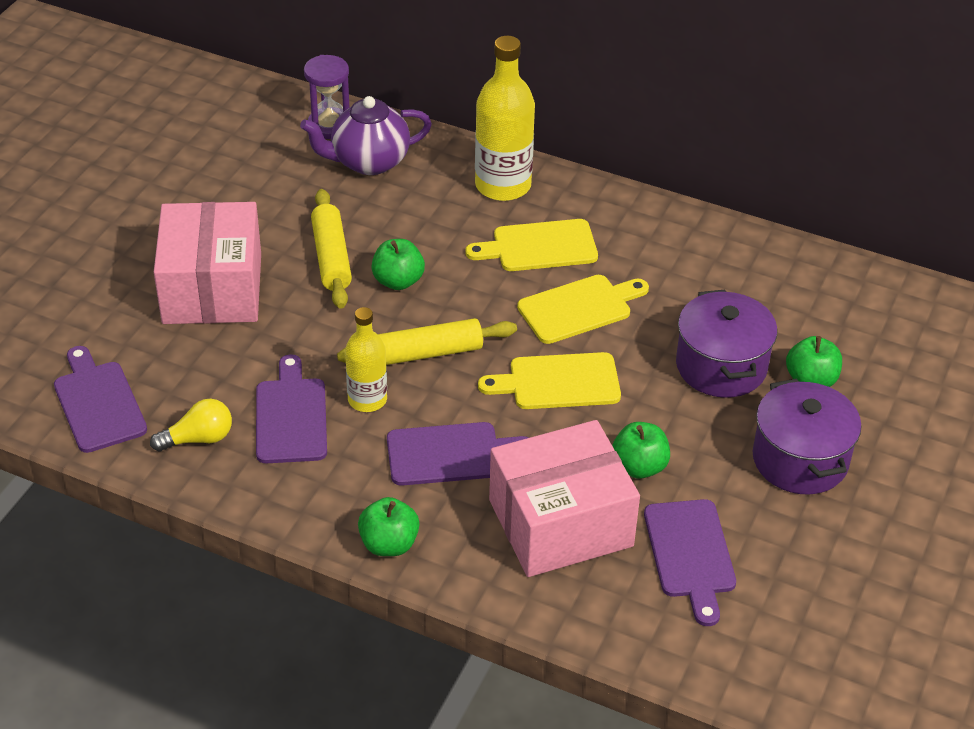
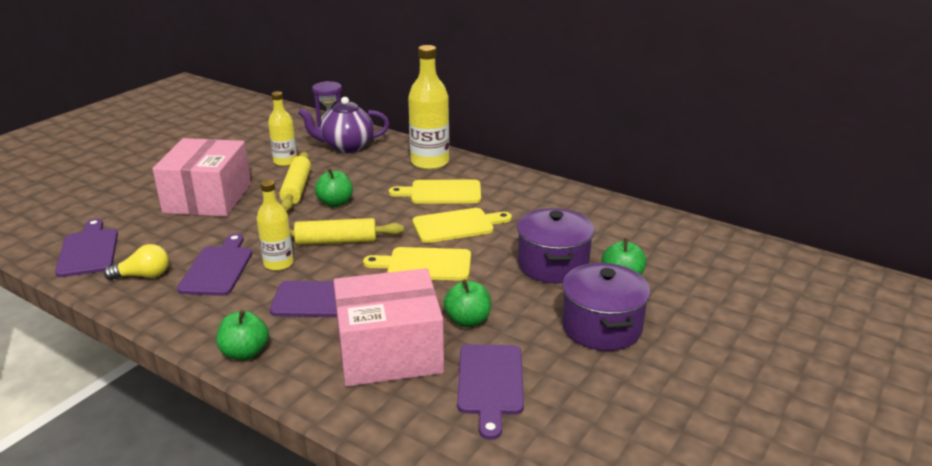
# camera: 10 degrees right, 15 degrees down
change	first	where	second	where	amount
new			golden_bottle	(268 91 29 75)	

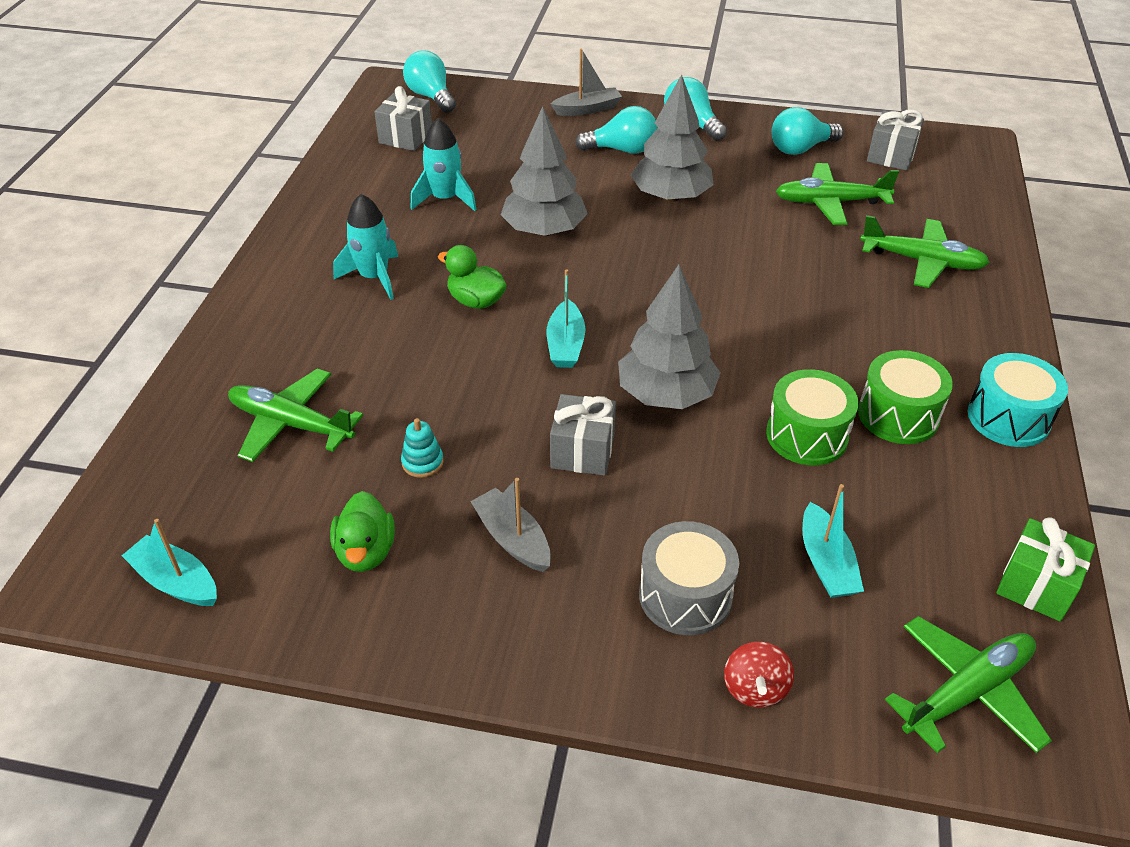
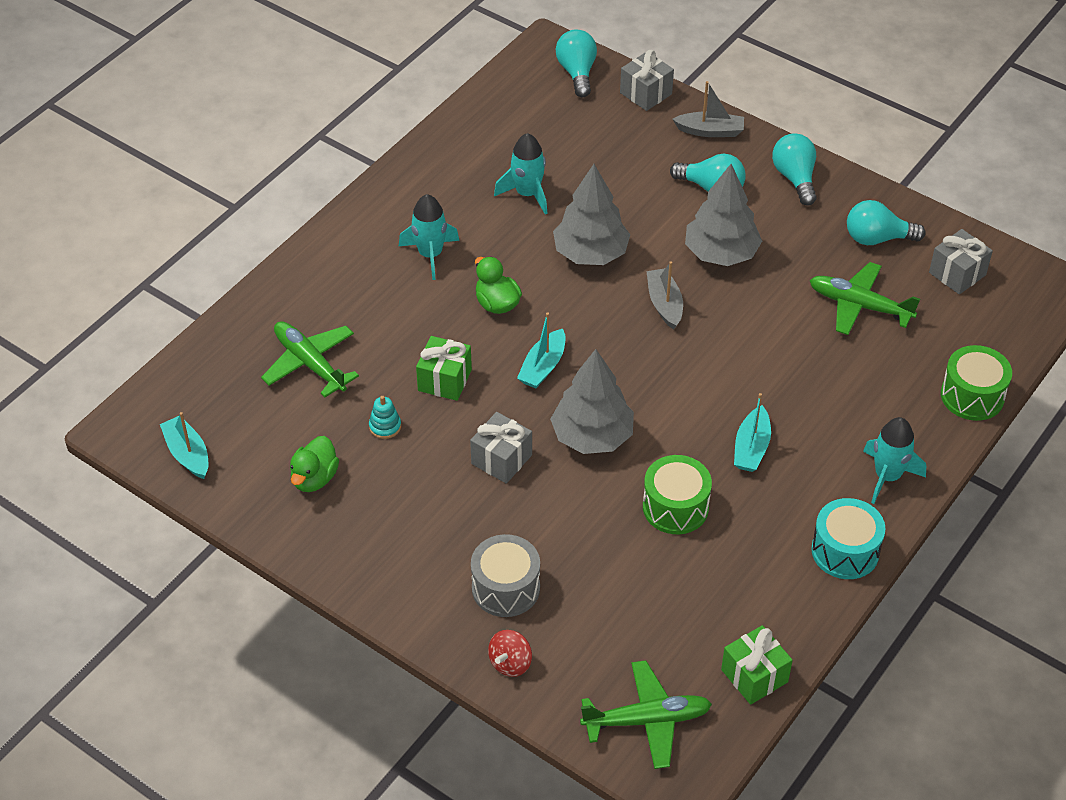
# camera: 25 degrees right, 5 degrees up
change	first	where	second	where	amount
shifted	gray_gift	(374 86 58 65)		(620 50 54 61)	
shifted	gray_boat	(470 478 81 94)		(646 261 37 69)	
shifted	aqua_boat	(803 484 61 114)		(734 393 37 79)	
shifted	emerald_snare_drum	(858 350 95 94)		(941 345 71 76)	
gone	emerald_plane	(860 215 130 73)			
new			emerald_gift	(416 336 56 65)	
new			aqua_spaceship	(863 417 63 87)	

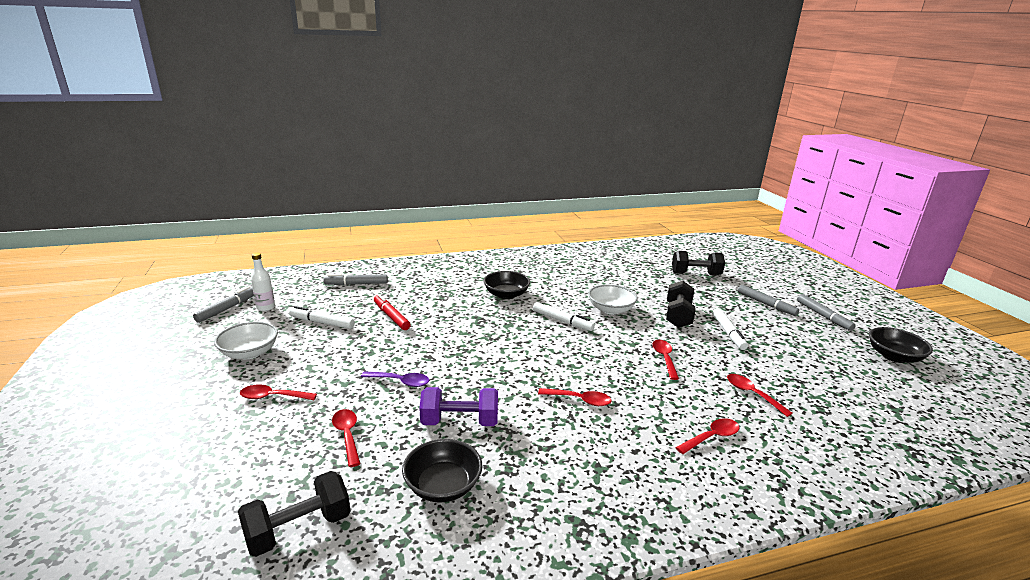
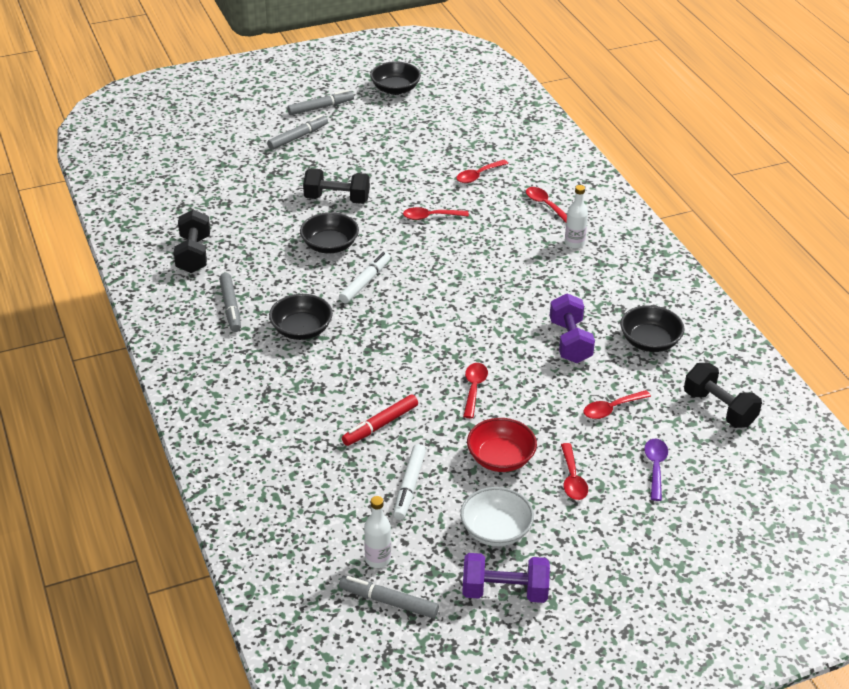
# camera: 95 degrees left, 15 degrees up
change	first	where	second	where	amount
shifted	gray_marker_pen	(324 274 64 11)		(219 273 22 59)	
shifted	royal_purple_teaspoon	(361 371 68 16)		(644 439 24 62)	
shifted	red_teaspoon	(538 388 74 18)		(463 363 25 55)	
repainted	white_bowl	(588 284 49 31)	jet-black_bowl	(300 212 59 41)	
shifted	jet-black_free_weight	(672 251 53 24)		(174 210 36 63)	
gone	white_marker_pen	(713 308 35 42)			
new			royal_purple_free_weight	(462 553 88 50)	
new			red_bowl	(467 418 70 54)	
new			white_bottle	(565 185 23 64)	

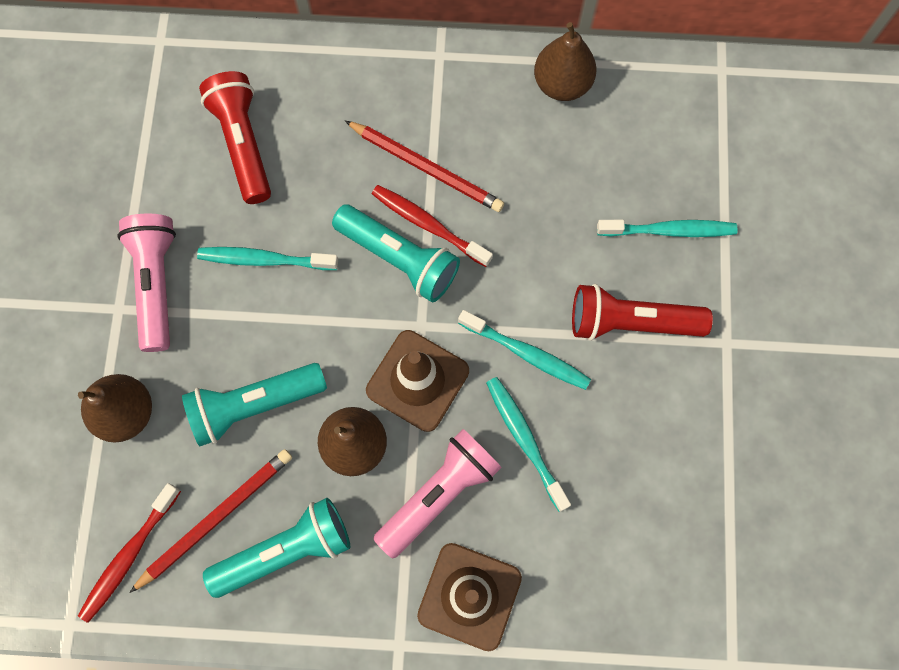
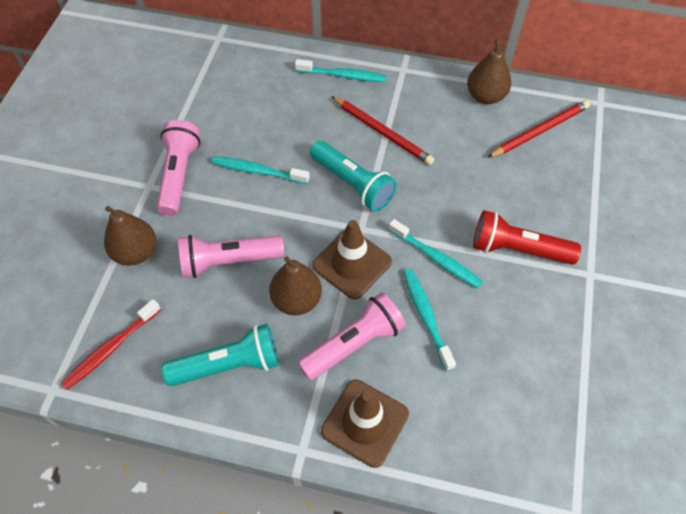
# camera: 10 degrees right, 15 degrees down
change	first	where	second	where	amount
shifted	red_lead_pencil	(129 449 163 144)		(487 100 103 58)	
repainted	aqua_pocket_torch	(182 363 145 83)	rosy_pocket_torch	(178 235 106 43)	
gone	red_pocket_torch	(199 71 72 133)			
gone	red_toothbrush	(372 185 121 82)			
shifted	aqua_toothbrush	(597 220 141 17)		(295 59 92 23)	

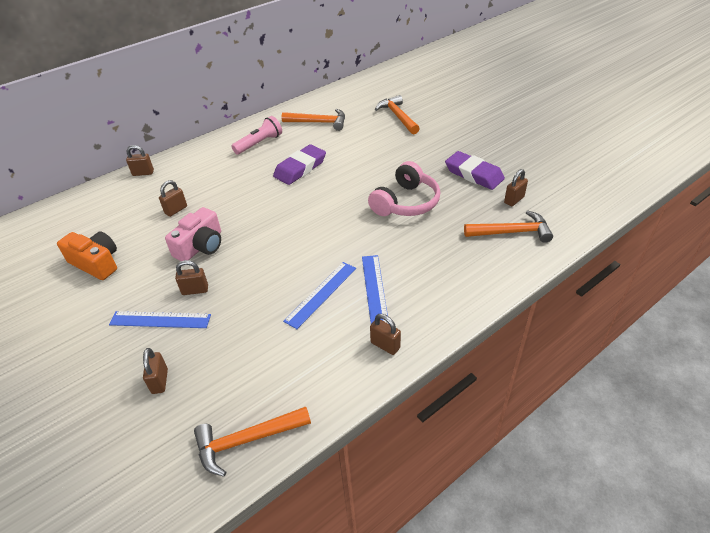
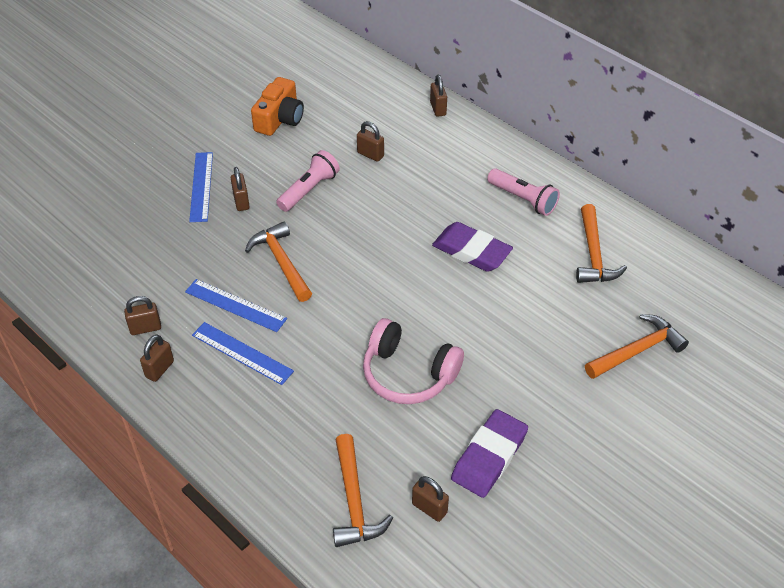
# camera: 80 degrees right, 5 degrees up
change	first	where	second	where	amount
shifted	russet_lock	(143 348 25 46)		(124 296 37 39)	
swapped	rosy_compact_camera	(165 207 56 54)	rosy_pocket_torch	(276 150 64 62)	
shifted	orange-coloured_hammer	(194 407 117 70)		(245 221 67 81)	
rotated	blue_ruler	(362 255 27 69)		(192 322 102 63)	45 degrees clockwise

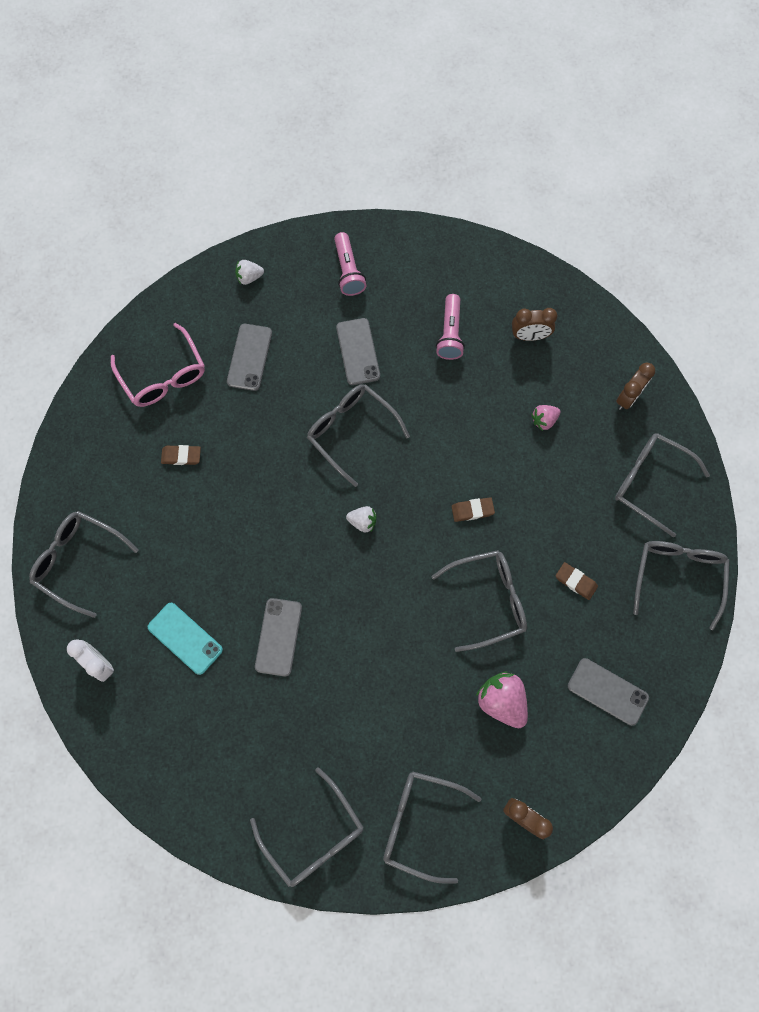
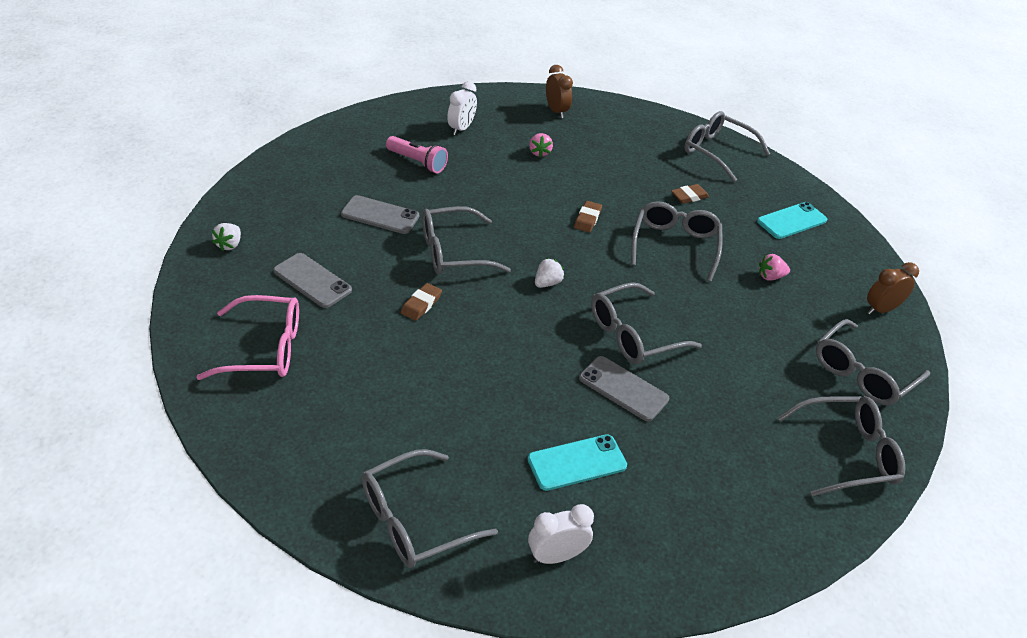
# camera: 65 degrees left, 30 degrees down
change	first	where	second	where	amount
shifted	russet_gum_eraser	(161 445 40 20)		(401 283 41 38)	
gone	rosy_pocket_torch	(334 232 32 64)			
scaled	rosy_strawberry	(476 672 52 56)		(759 254 31 27)	x0.57
repainted	russet_clock	(512 308 45 33)	white_clock	(447 81 30 54)	
repainted	gray_smartphone	(568 658 81 68)	aqua_smartphone	(757 202 70 37)	
shifted	gray_glasses	(615 433 95 104)		(591 282 111 82)	

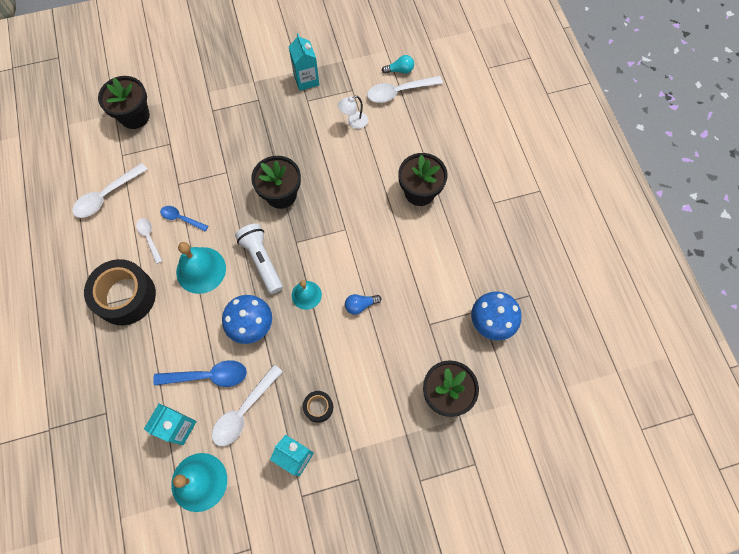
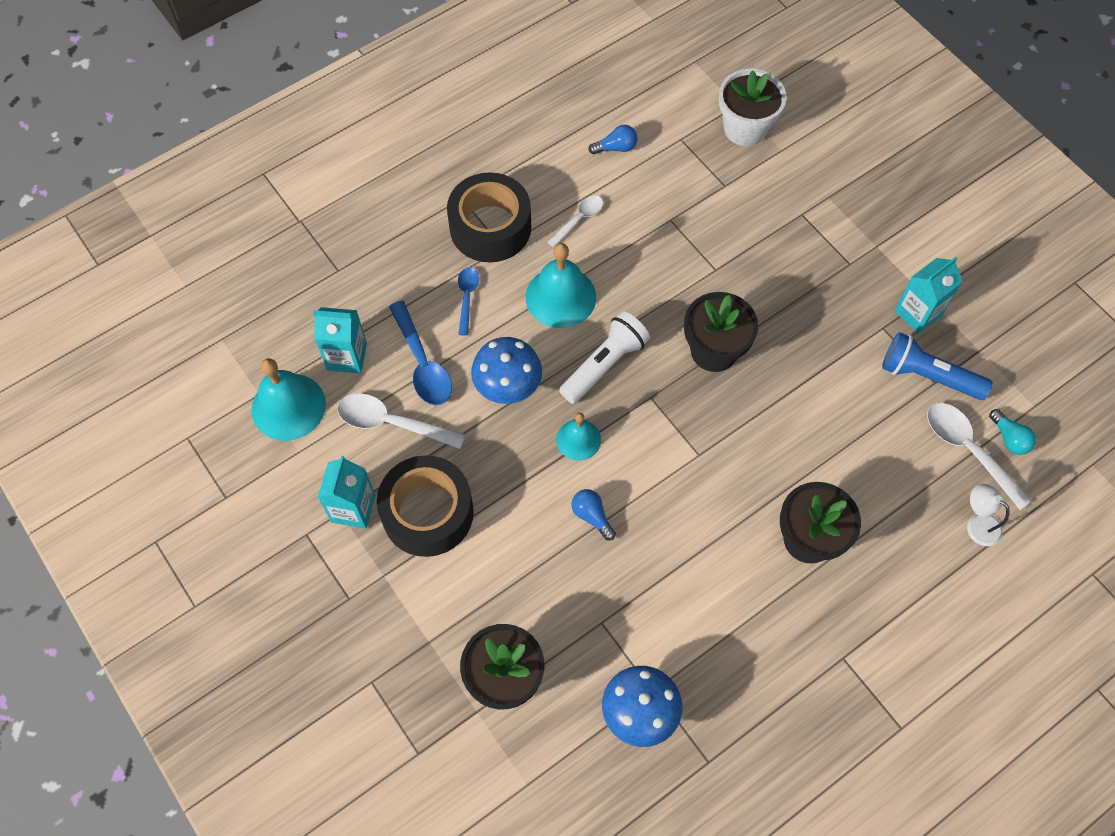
# camera: 70 degrees right, 5 degrees down
change	first	where	second	where	amount
swapped	white_teaspoon	(72 163 76 55)	blue_lightbulb	(588 125 50 29)	
repainted	jet-black_flower_pot	(98 76 52 53)	white_flower_pot	(719 69 68 77)	
shifted	blue_teaspoon	(160 206 48 26)		(458 267 21 68)	
scaled	jet-black_tape	(303 391 30 32)		(377 455 97 102)	x2.16
shifted	white_reading_lamp	(338 96 30 33)		(967 484 43 62)	
new			blue_pocket_torch	(882 332 111 68)	

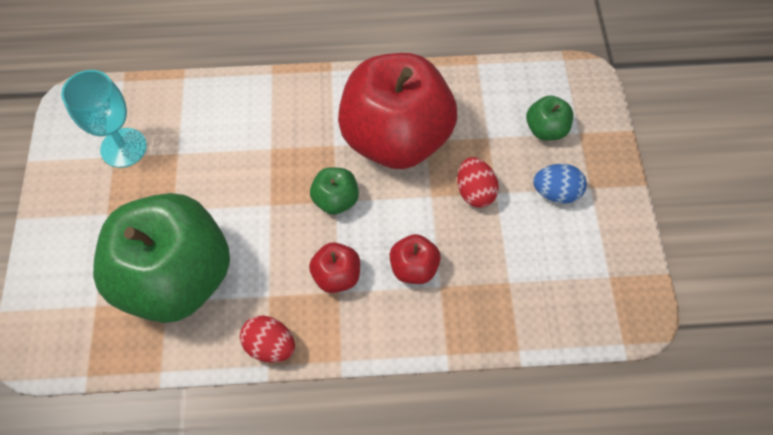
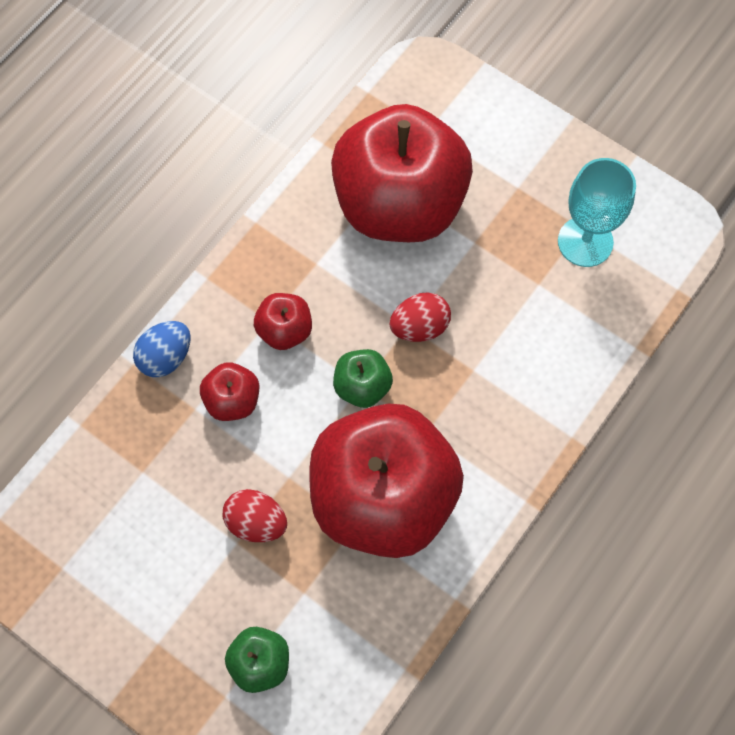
# camera: 130 degrees right, 5 degrees up
change	first	where	second	where	amount
repainted	emerald_apple_fruit	(93 193 137 130)	red_apple_fruit	(331 104 142 138)	
shifted	red_toy_egg	(240 315 55 48)		(390 292 61 50)	
shifted	blue_toy_egg	(533 164 54 40)		(133 321 58 56)	

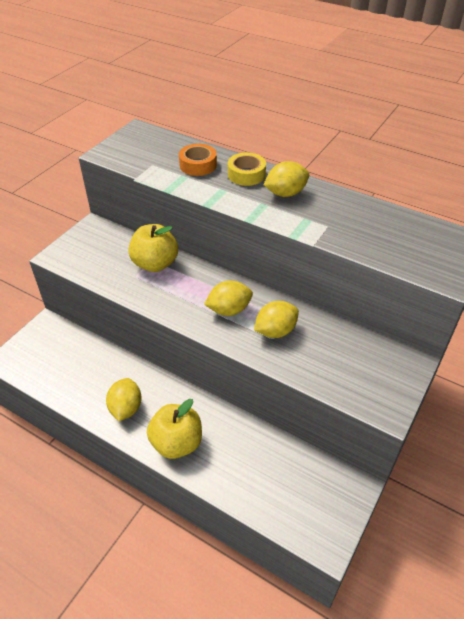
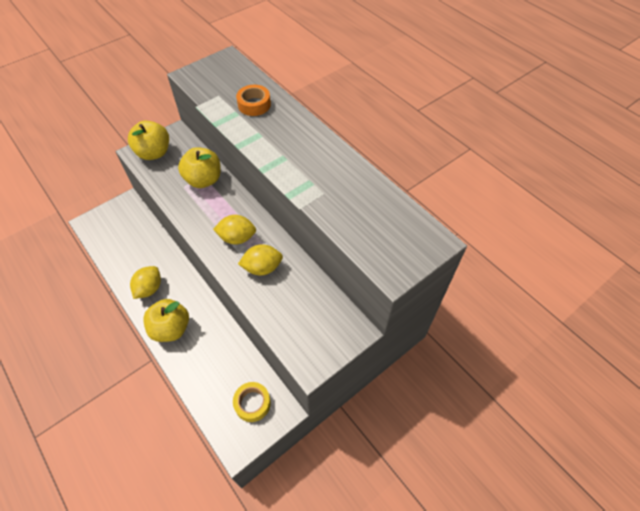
# camera: 20 degrees right, 10 degrees up
change	first	where	second	where	amount
shifted	golden_tape	(228 153 38 33)		(233 382 38 40)	
gone	golden_lemon	(263 161 46 36)			
new			golden_apple_fruit	(128 120 41 40)	

